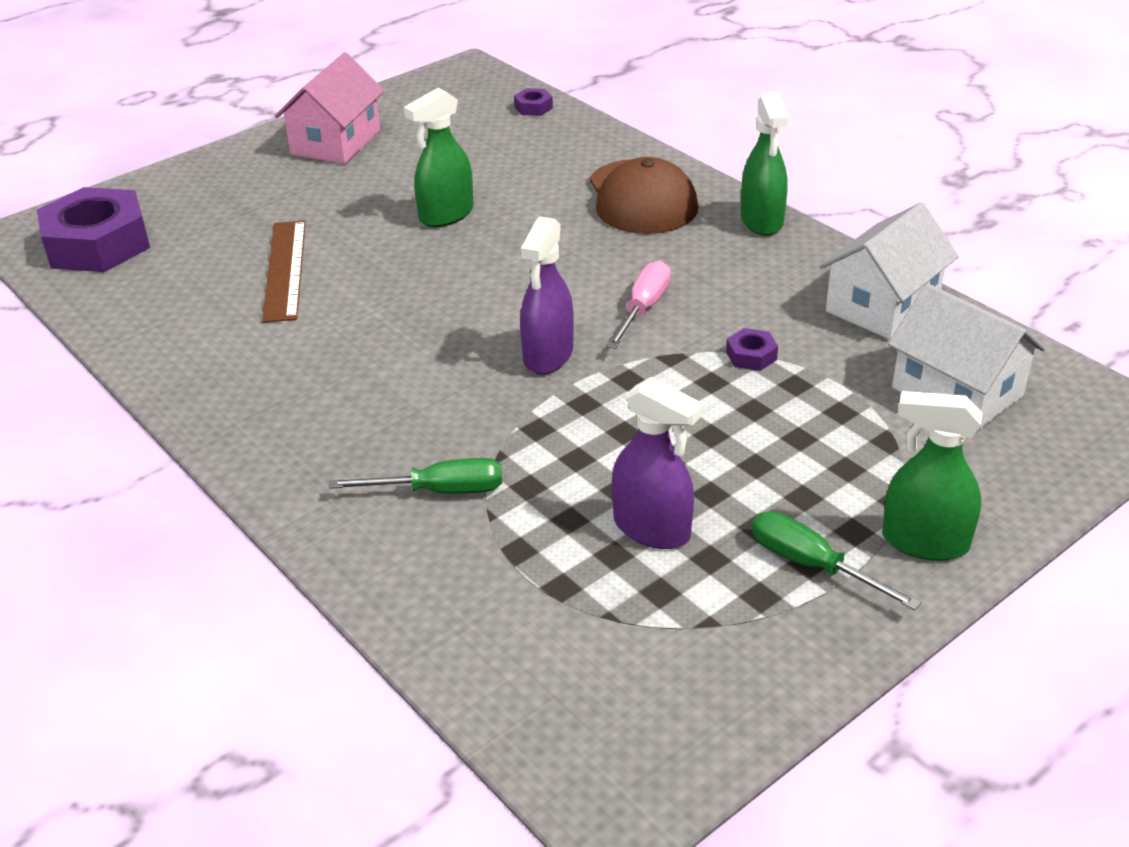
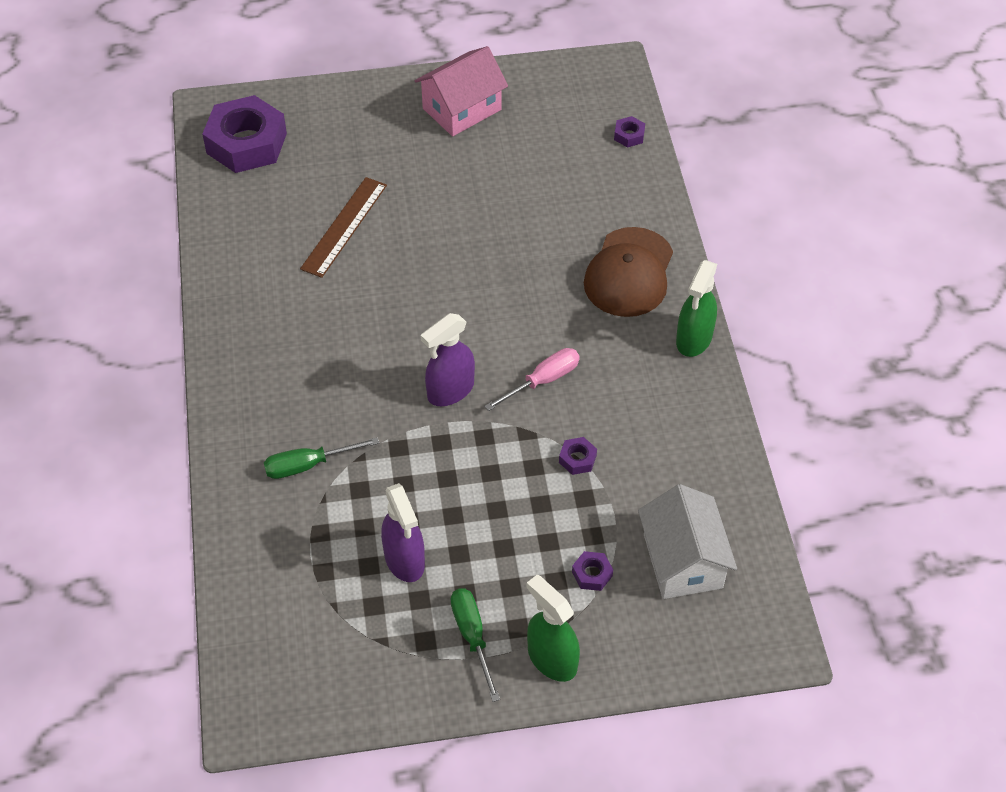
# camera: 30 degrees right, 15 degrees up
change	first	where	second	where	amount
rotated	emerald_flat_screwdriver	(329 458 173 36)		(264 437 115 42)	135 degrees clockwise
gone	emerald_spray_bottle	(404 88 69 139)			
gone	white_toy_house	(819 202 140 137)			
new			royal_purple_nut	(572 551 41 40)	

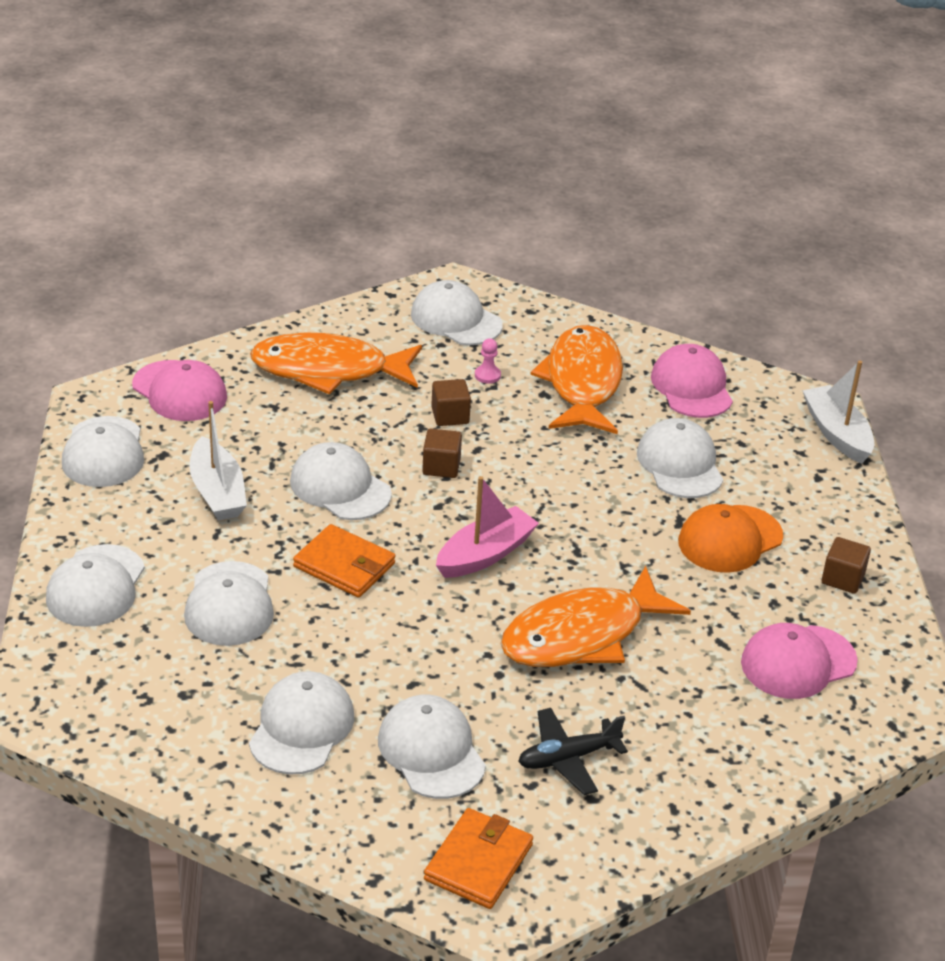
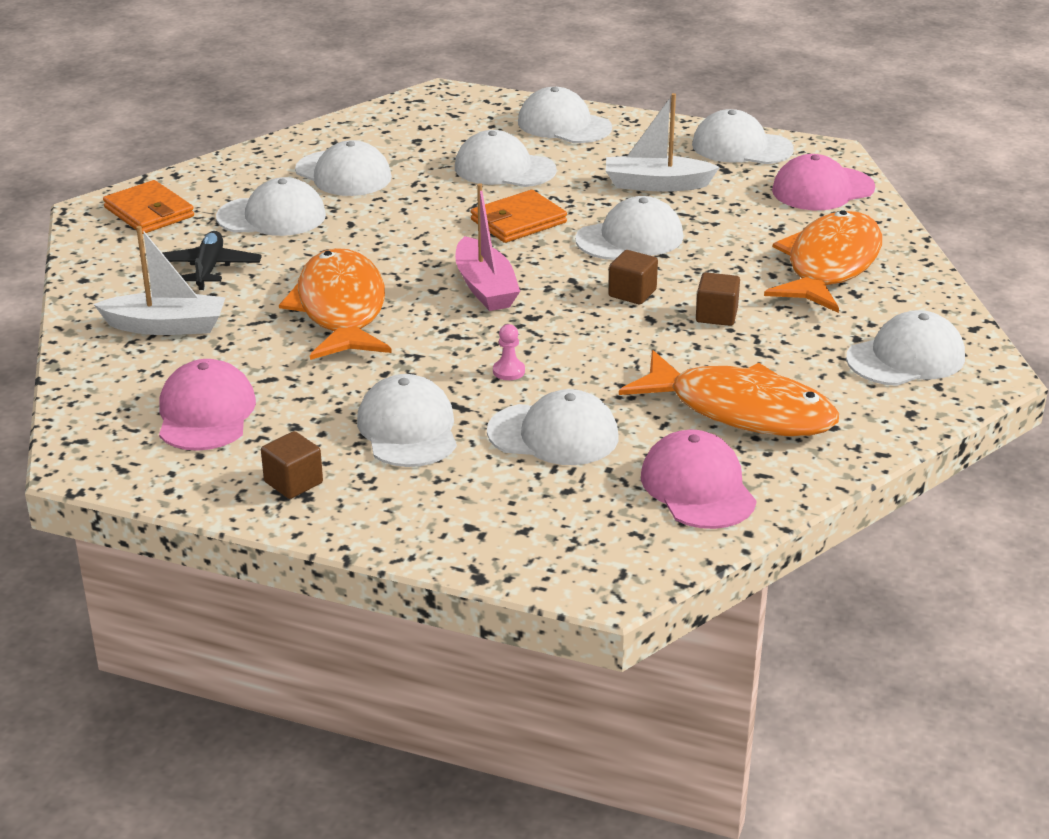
# camera: 115 degrees right, 5 degrees down
change	first	where	second	where	amount
shifted	rosy_pawn	(475 338 26 46)		(493 324 32 56)	
rotated	rosy_peaked_cap	(651 344 82 74)		(641 430 115 99)	120 degrees counterclockwise
repainted	orange-coloured_peaked_cap	(678 504 105 69)	white_peaked_cap	(357 374 100 93)	
shifted	white_boat	(802 361 72 103)		(94 226 132 109)	

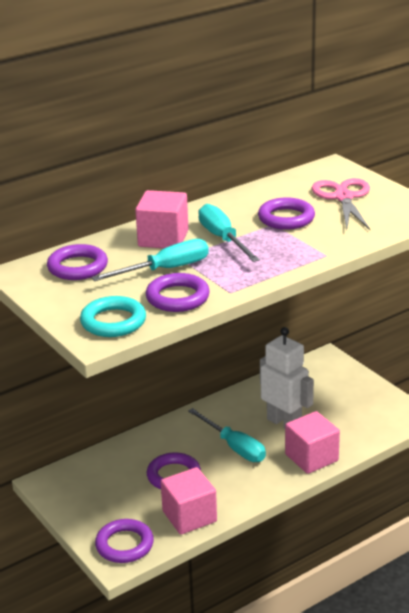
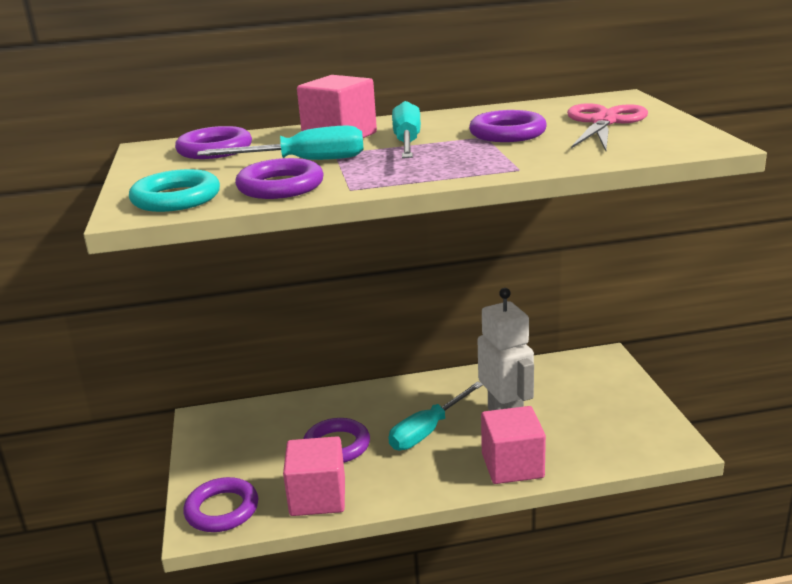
# camera: 25 degrees right, 5 degrees down
change	first	where	second	where	amount
rotated	aqua_flat_screwdriver	(188 408 78 54)		(388 381 95 69)	60 degrees clockwise

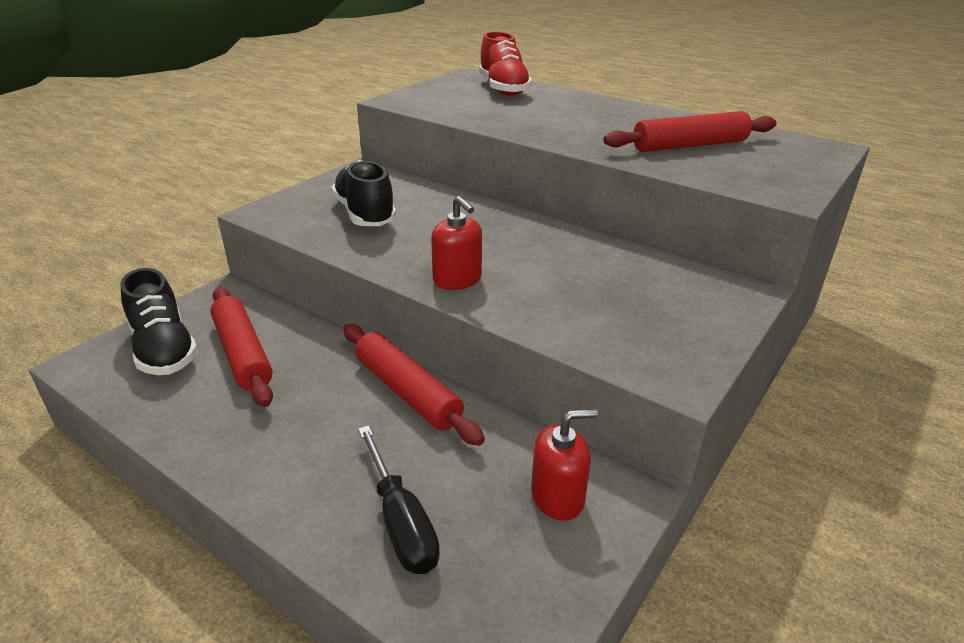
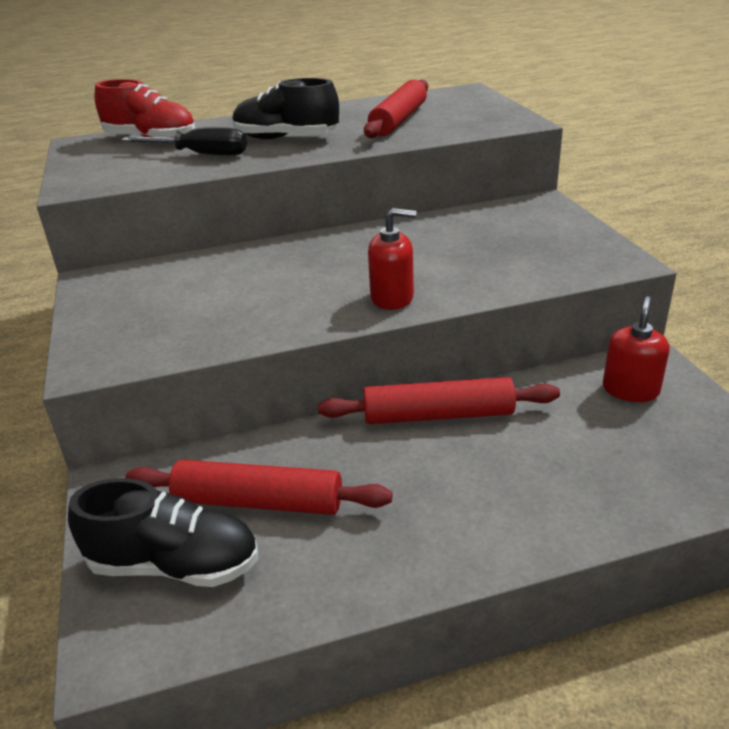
# camera: 50 degrees left, 0 degrees up
change	first	where	second	where	amount
shifted	jet-black_lace-up_shoe	(332 160 64 66)		(232 78 107 61)	
shifted	jet-black_flat_screwdriver	(358 425 82 149)		(121 127 126 29)	

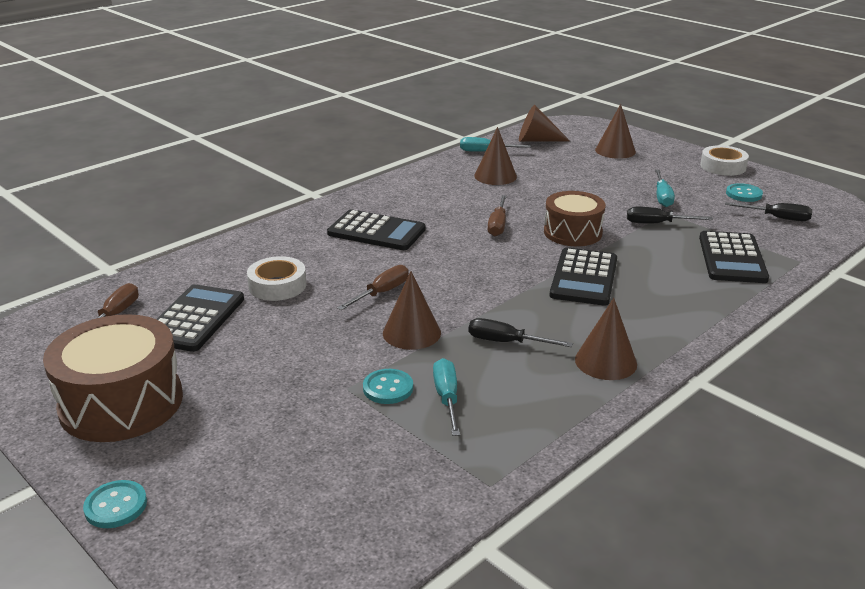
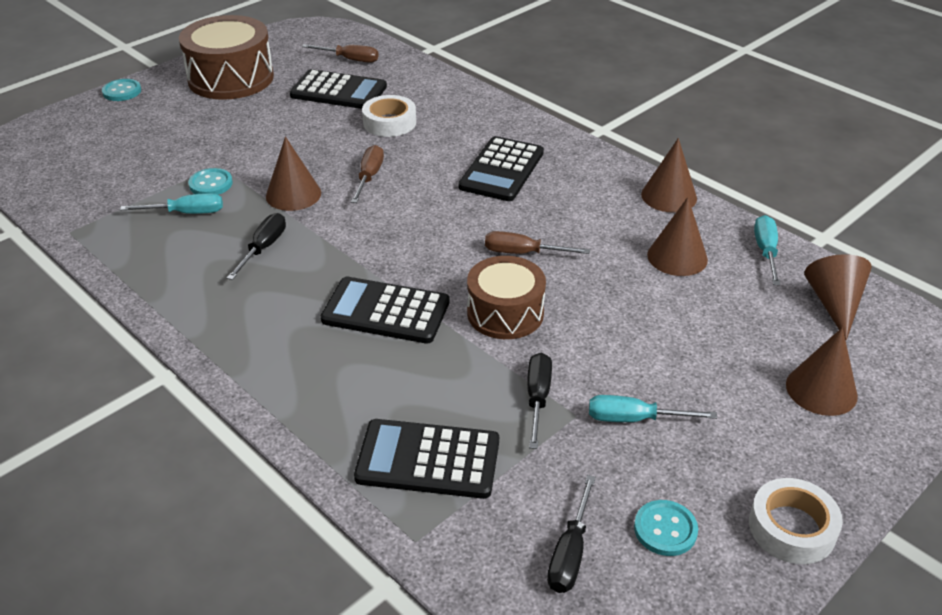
# camera: 90 degrees right, 10 degrees up
change	first	where	second	where	amount
rotated	russet_flat_screwdriver	(337 265 72 45)		(351 145 33 58)	120 degrees counterclockwise
shifted	russet_cone	(575 298 62 82)		(641 138 56 75)	

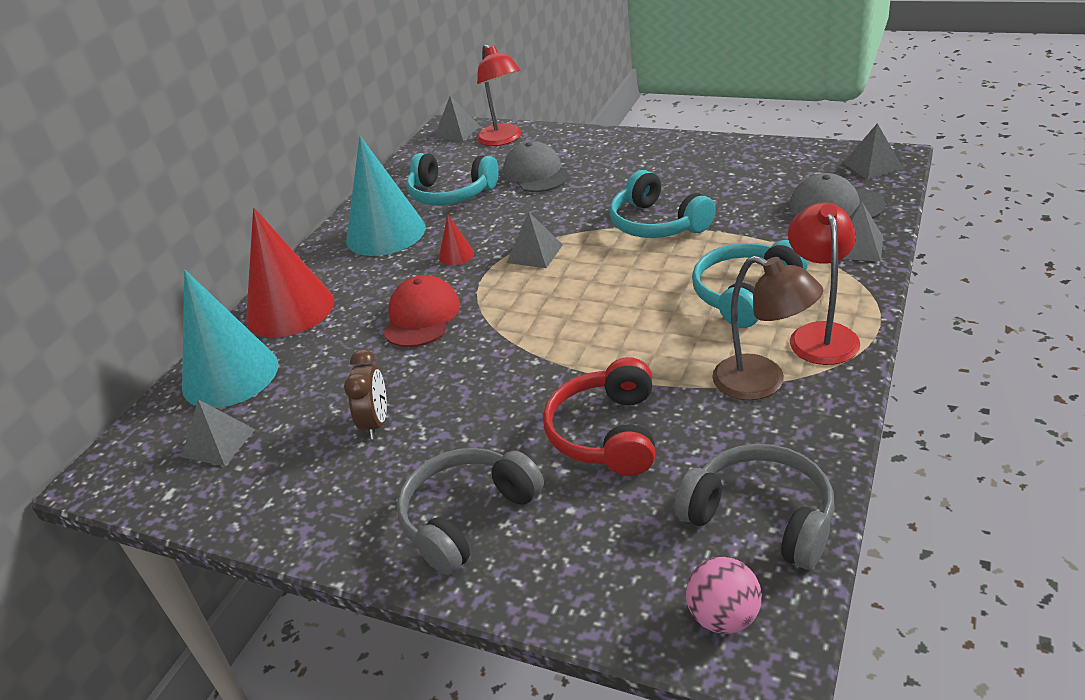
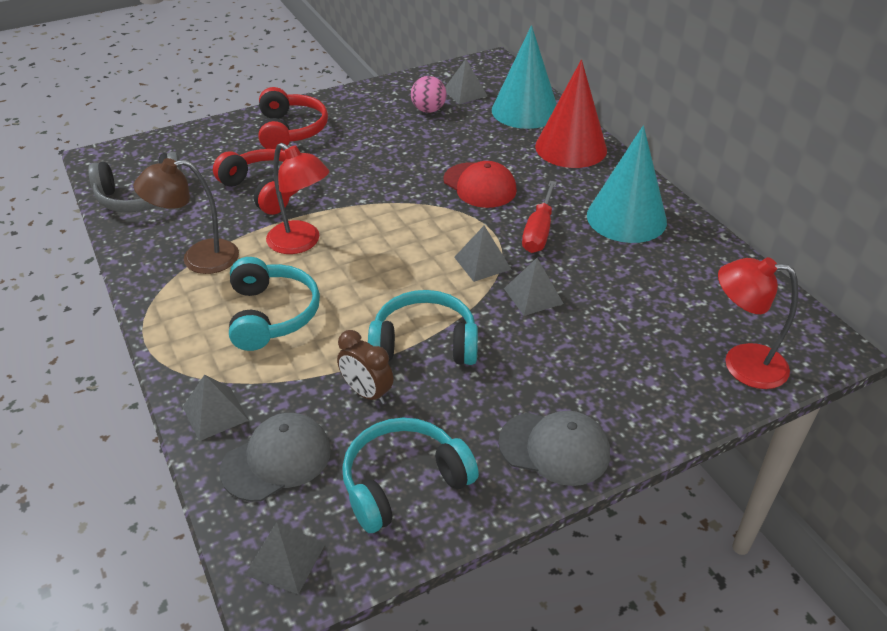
# camera: 125 degrees right, 5 degrees up
change	first	where	second	where	amount
shifted	russet_clock	(344 349 43 90)		(337 330 56 74)	
repainted	gray_headphones	(397 448 147 127)	red_headphones	(259 87 69 63)	
shifted	aqua_headphones	(407 153 92 52)		(342 418 137 115)	
shifted	gray_pyramid_shape	(434 96 46 45)		(504 258 60 58)	
swapped	red_cone	(439 214 35 51)	red_flat_screwdriver	(522 181 35 72)	
shifted	gray_peaked_cap	(503 141 67 51)		(499 411 111 75)	
shifted	rosy_play_ball	(686 557 76 77)		(411 76 35 37)	
shifted	red_reading_lamp	(788 203 72 162)		(266 143 64 111)	

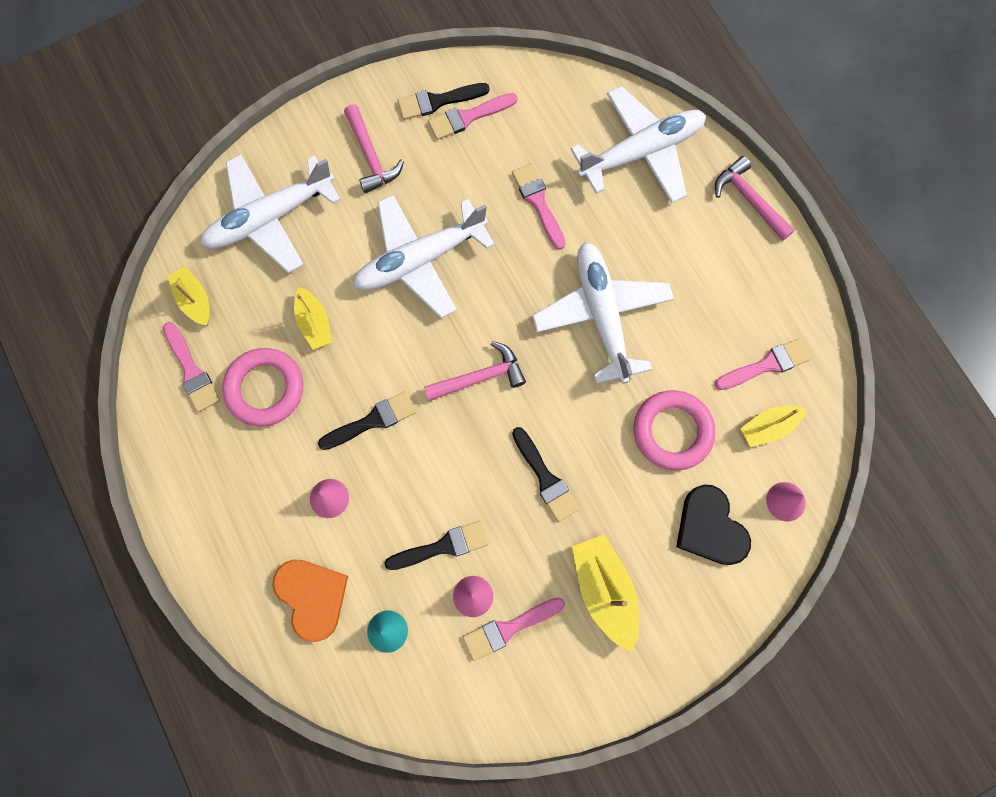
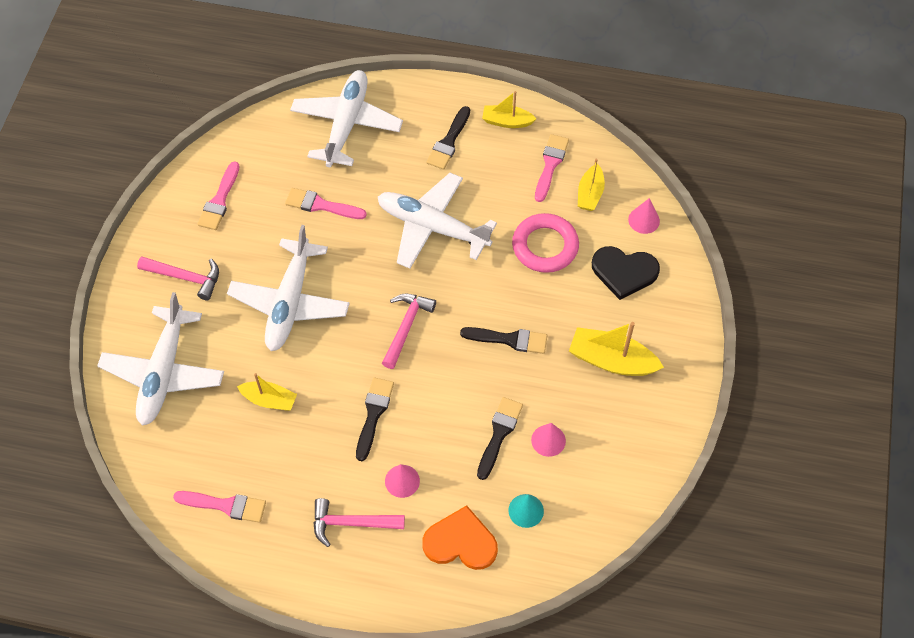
# camera: 50 degrees left, 15 degrees down
change	first	where	second	where	amount
shifted	golden_boat	(168 266 42 60)		(482 91 55 37)	
gone	rosy_hoop	(222 348 81 78)			
shifted	jet-black_brush	(398 83 92 37)		(426 106 44 64)	
gone	rosy_brush	(463 597 102 64)			
shifted	rosy_hammer	(715 156 80 85)		(313 498 92 49)	

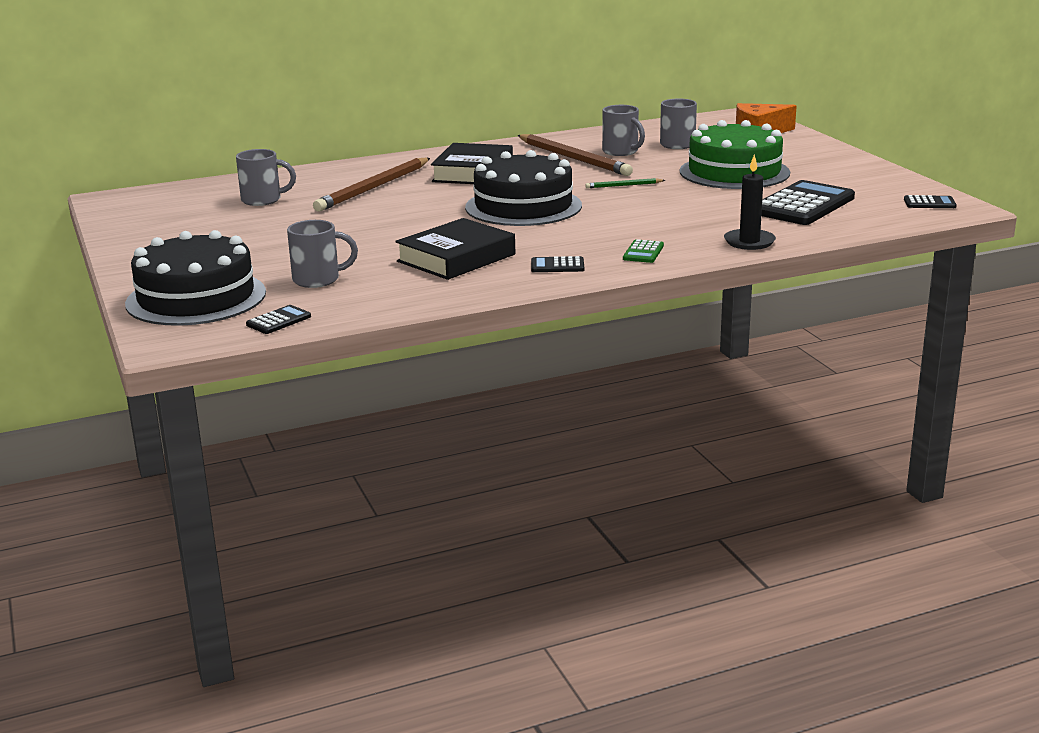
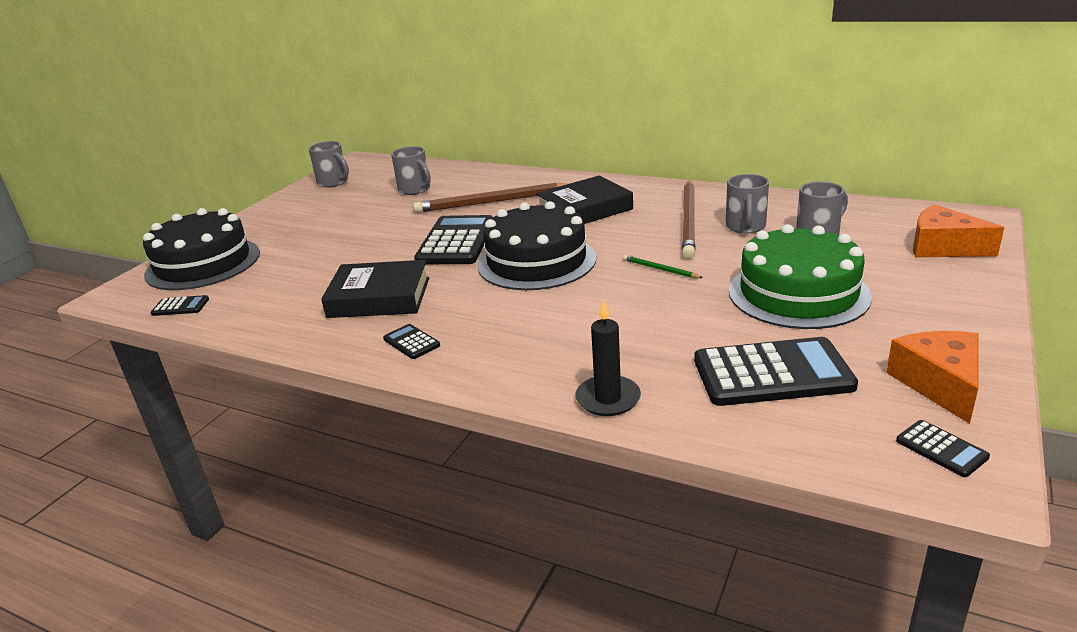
# camera: 50 degrees right, 5 degrees up
change	first	where	second	where	amount
shifted	gray_mug	(287 220 71 68)		(309 141 40 47)	
gone	emerald_calculator	(623 239 41 24)			
new			jet-black_calculator	(414 215 79 49)	
new			orange-coloured_cheese_wedge	(886 331 93 93)	

